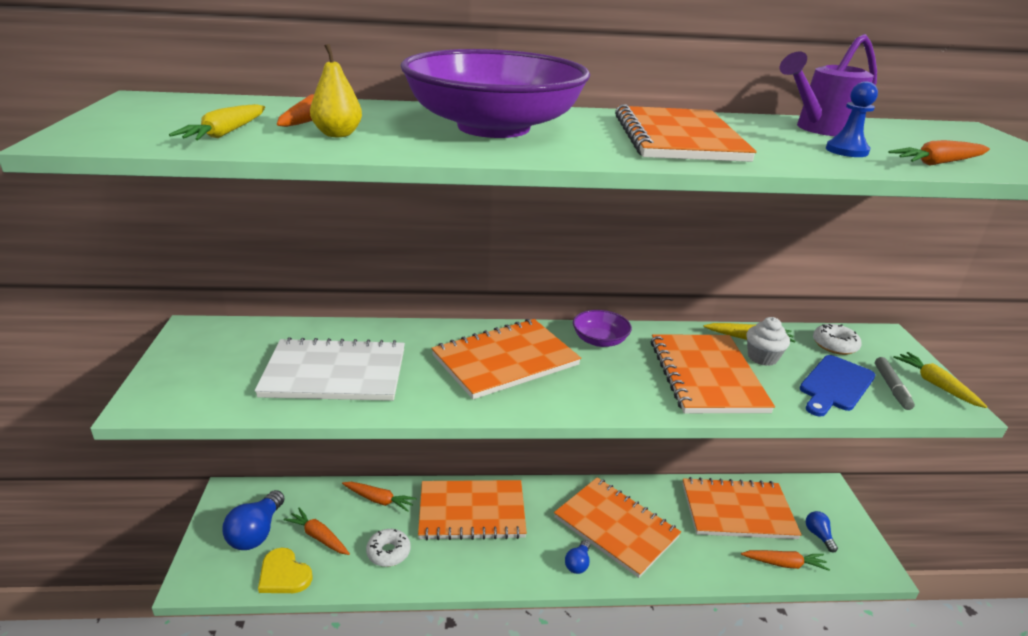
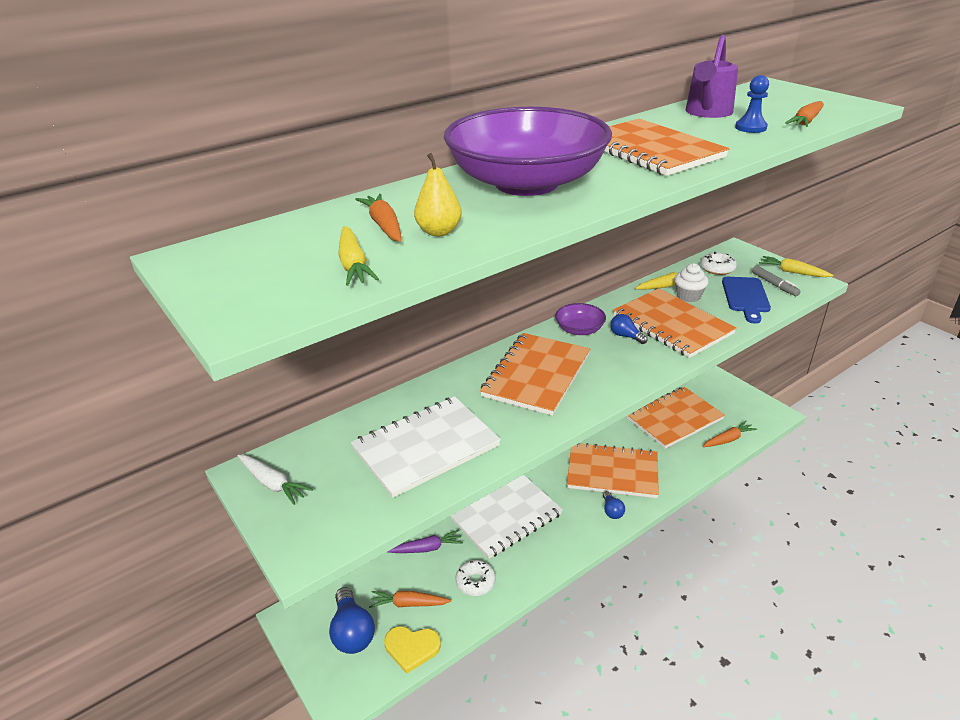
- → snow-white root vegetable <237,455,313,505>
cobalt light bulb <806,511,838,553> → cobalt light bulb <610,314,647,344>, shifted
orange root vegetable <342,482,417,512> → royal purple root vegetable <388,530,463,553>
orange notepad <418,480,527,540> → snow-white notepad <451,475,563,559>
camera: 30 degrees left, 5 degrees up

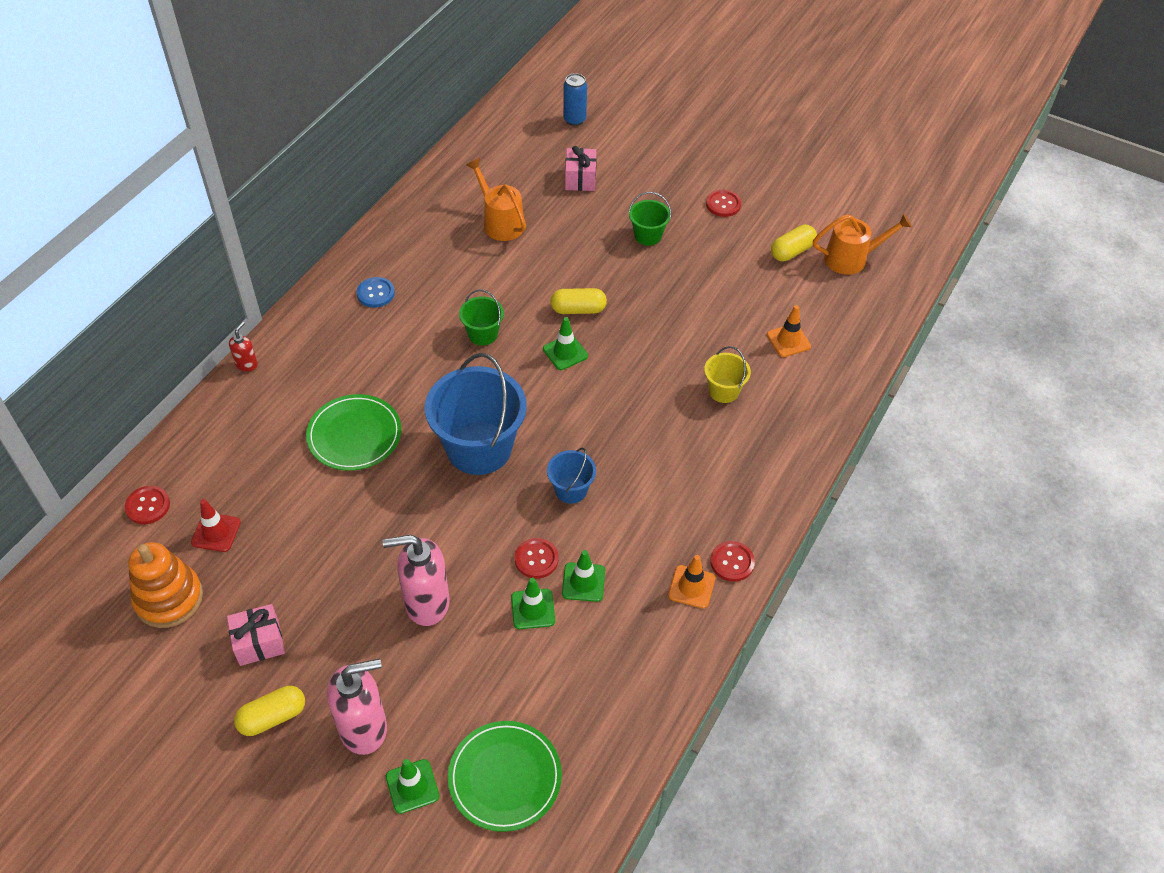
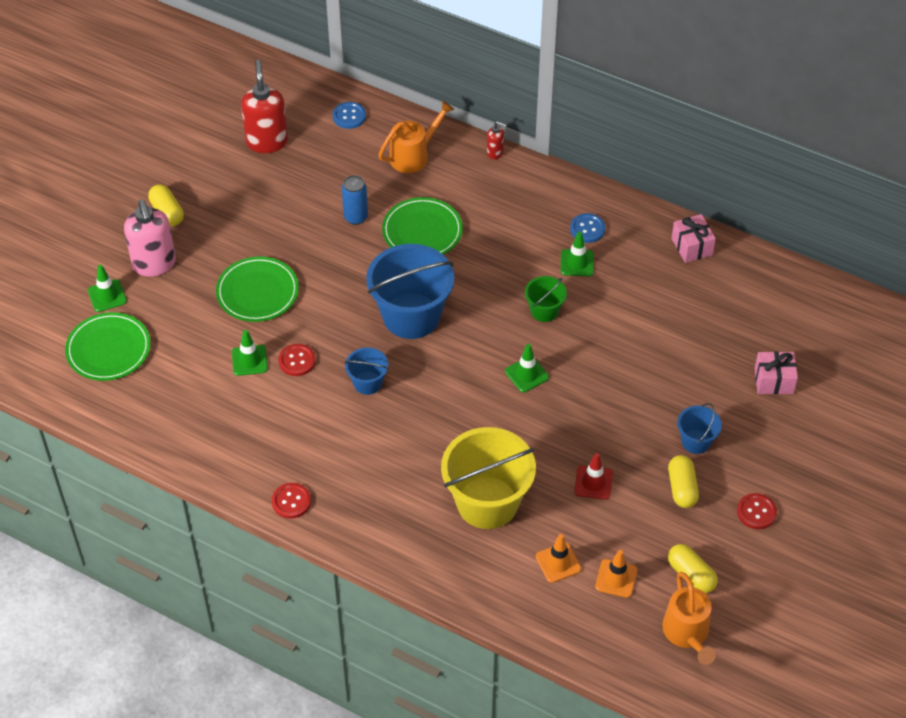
red safety cone <191,499,241,552> → red safety cone <574,453,613,500>, shifted
rose-pink gift <227,604,285,666> → rose-pink gift <671,214,716,263>, shifted
orange watering pot <466,158,526,241> → orange watering pot <378,100,454,173>, shifted
bright yellow pill <550,288,607,314> → bright yellow pill <668,455,699,508>, shifted
emerald safety cone <562,550,605,602> → emerald safety cone <561,231,594,276>, shifted
cobalt can <563,73,587,126> → cobalt can <342,175,368,225>, shifted
orange safety cone <668,555,715,609> → orange safety cone <595,550,638,598>, shifted
orange ring stacker <128,542,203,628> → red pump bottle <241,60,288,153>
rose-pink pump bottle <383,535,450,626> → emerald flat dish <216,256,299,322>
red button <124,486,170,524> → cobalt button <333,102,366,129>
emerald sand bucket <629,192,671,246> → cobalt sand bucket <677,403,722,454>
bright yellow sand bucket <704,346,751,403> → bright yellow sand bucket <441,427,536,529>, x2.05
camera: 90 degrees right, 0 degrees up

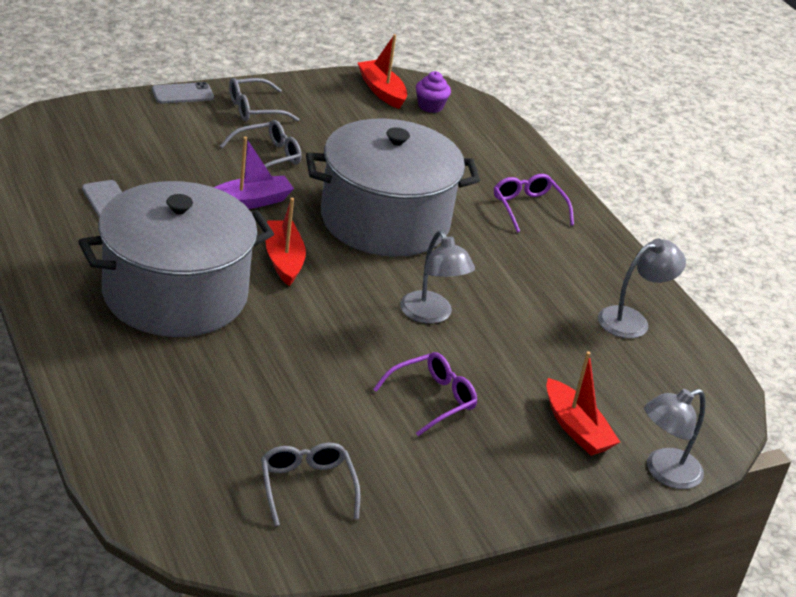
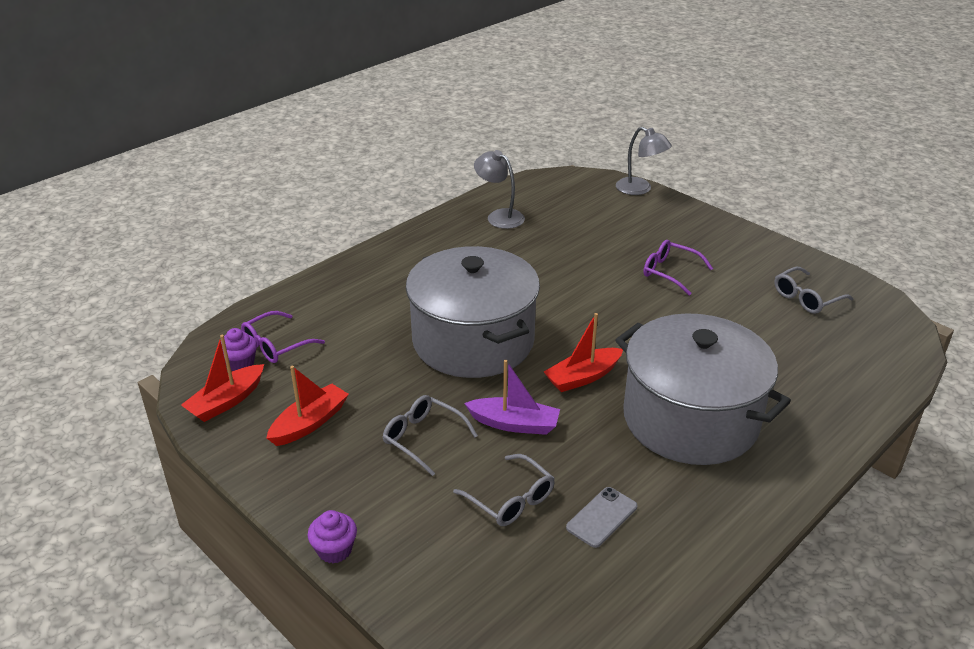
grey lamp <400,231,475,324> → -
grey eyeglasses <229,78,299,122> → grey eyeglasses <453,454,555,526>, shifted
royal purple eyeglasses <494,174,574,233> → royal purple eyeglasses <241,311,325,363>, shifted
red boat <546,351,620,456> → red boat <267,366,349,446>, shifted
grey phone <152,82,214,103> → royal purple cupcake <308,510,357,564>
royal purple boat <214,137,294,209> → royal purple boat <464,360,560,435>, 150 degrees clockwise
camera: 105 degrees left, 0 degrees up

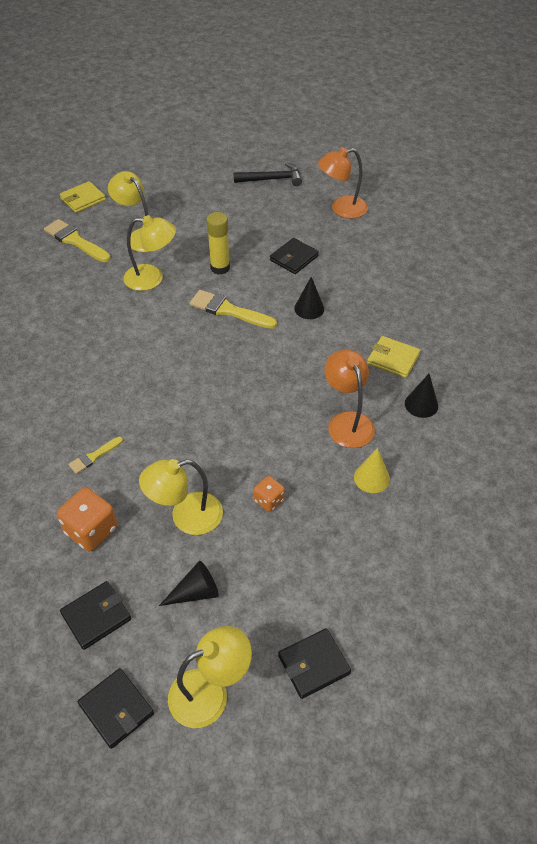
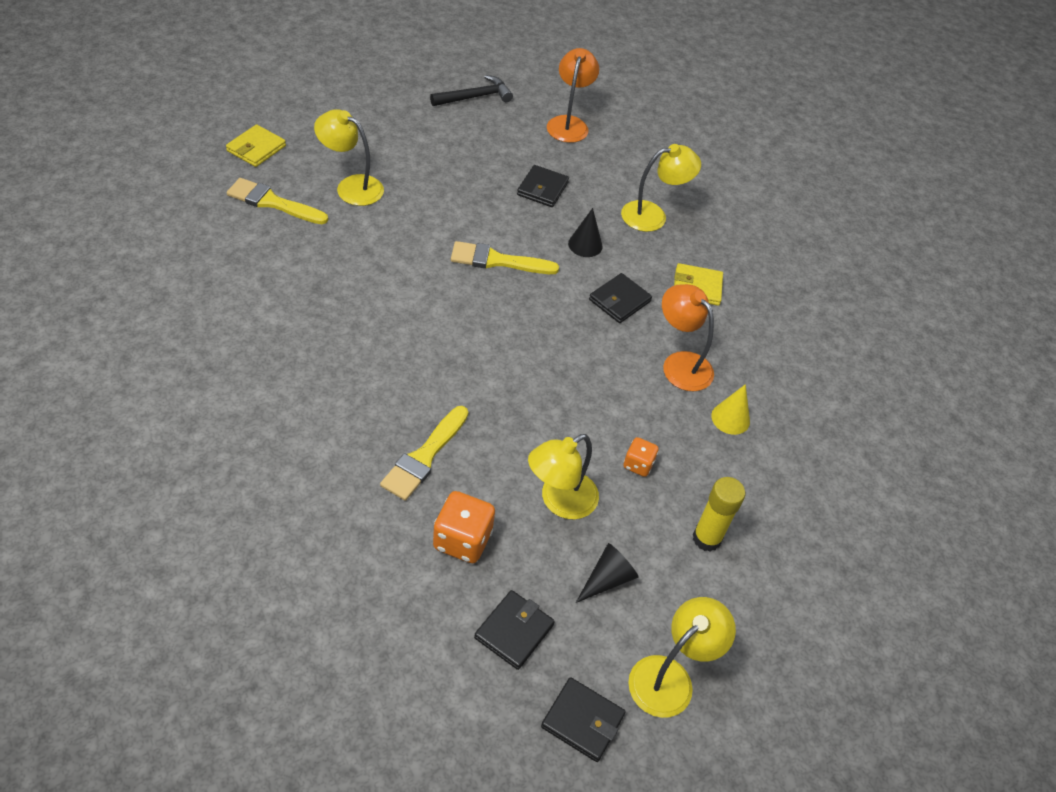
jet-black cone <405,374,438,418> → -
bright yellow lamp <123,215,176,291> → bright yellow lamp <621,144,701,232>, shifted
bright yellow stick of glue <206,212,230,275> → bright yellow stick of glue <693,477,745,552>, shifted
jet-black billfold <278,628,351,699> → jet-black billfold <589,273,652,323>, shifted
orange lamp <318,147,368,219> → orange lamp <547,48,599,143>, 135 degrees clockwise
bright yellow paint brush <68,437,123,474> → bright yellow paint brush <380,406,468,501>, x1.80
camera: 25 degrees left, 0 degrees up

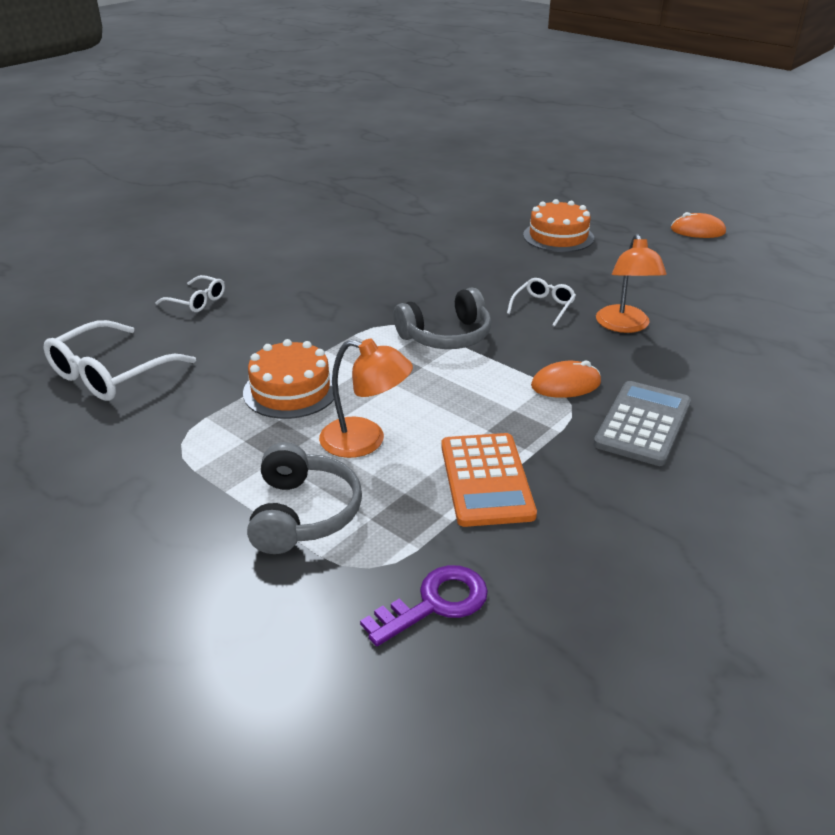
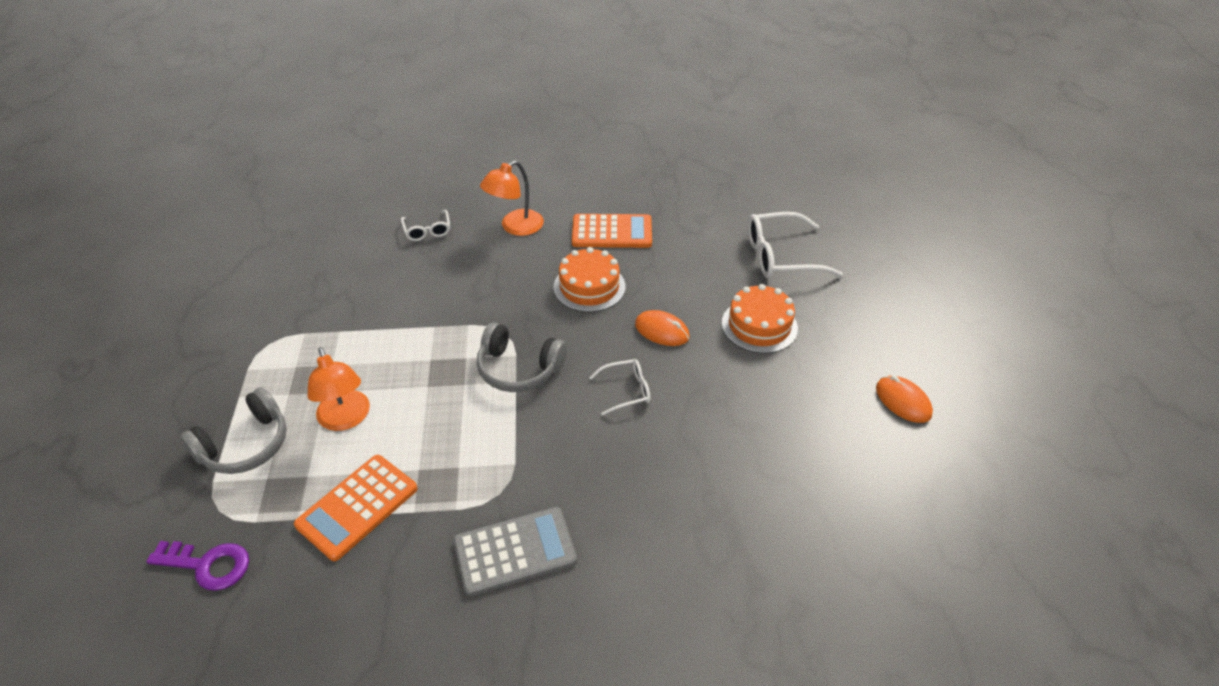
- → orange pocket calculator <572,214,652,248>
snow-white eyeglasses <43,320,196,401> → snow-white eyeglasses <748,212,843,278>, shifted
orange gateau <243,339,339,419> → orange gateau <553,247,626,312>, shifted
orange PC mouse <531,360,601,398> → orange PC mouse <635,310,690,346>, shifted
orange lamp <596,234,667,333> → orange lamp <480,161,544,236>, shifted
camera: 45 degrees right, 10 degrees up

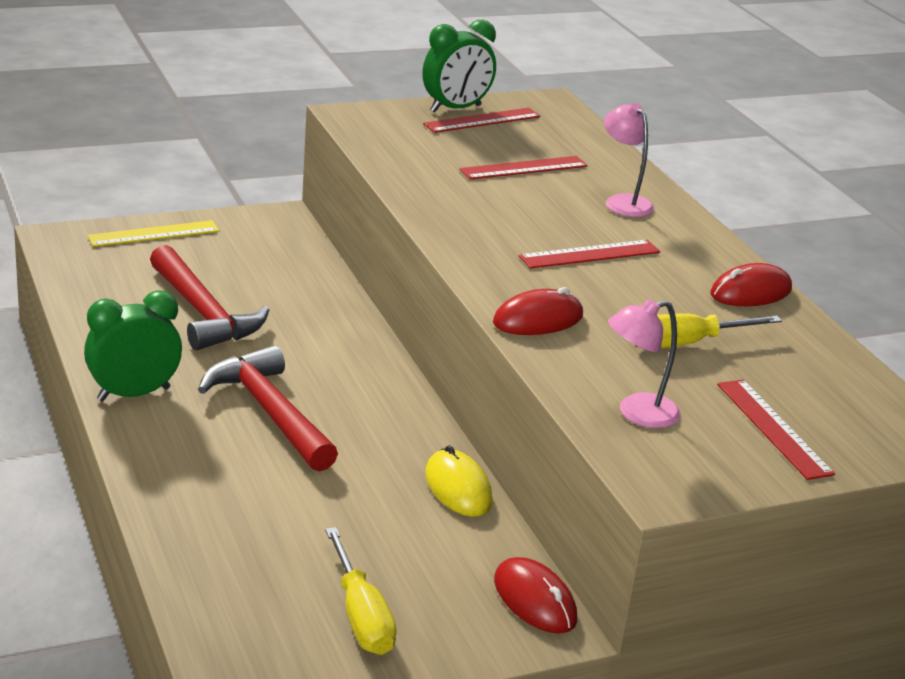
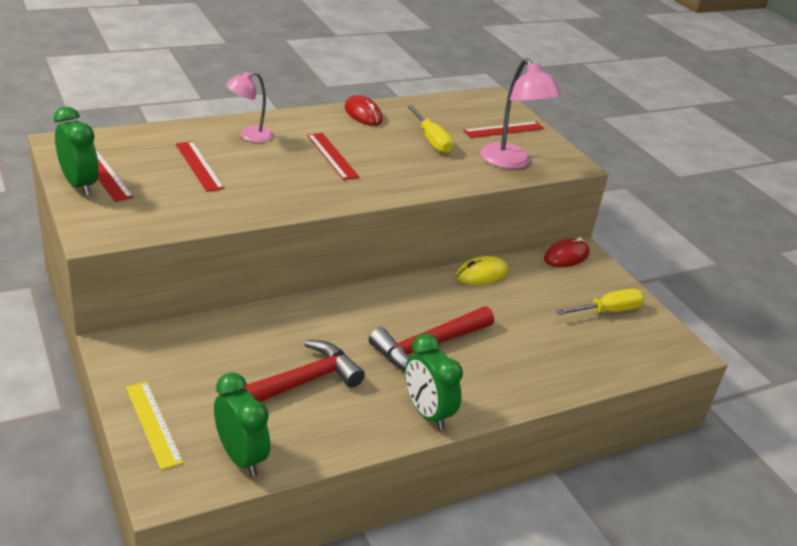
red PC mouse <493,287,583,335> → -
- → emerald clock <214,372,270,476>
rose-pink lamp <608,299,681,428> → rose-pink lamp <480,58,561,169>, x1.59
camera: 95 degrees left, 5 degrees up

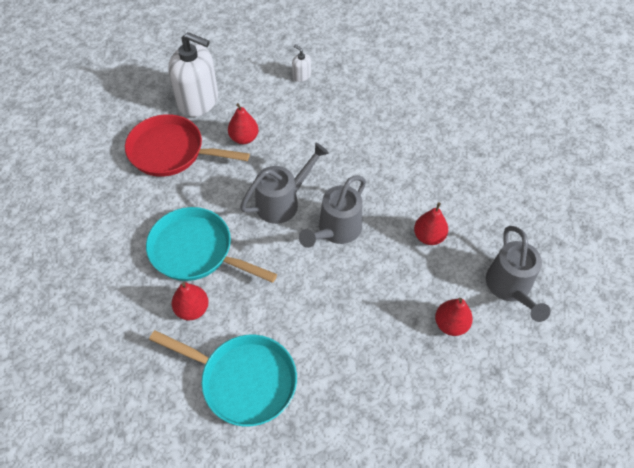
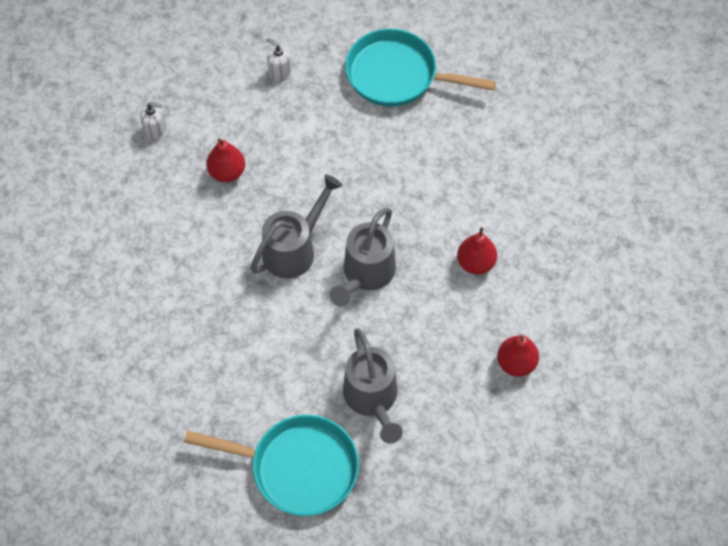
red pan <125,114,250,177> → -
red pear fruit <172,283,209,320> → -
turquoise pan <146,207,277,283> → turquoise pan <345,29,496,106>, shifted
grey watering pot <486,226,551,322> → grey watering pot <343,328,403,444>, shifted
snow-white pump bottle <168,32,218,117> → snow-white pump bottle <140,102,166,140>, x0.43
camera: 10 degrees left, 5 degrees up

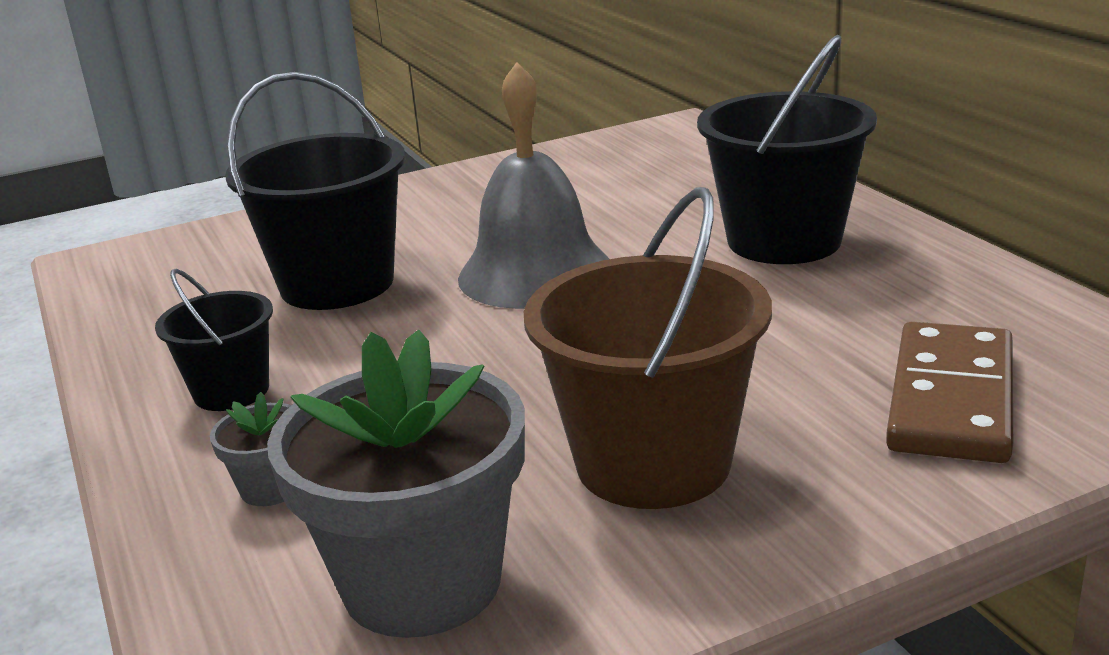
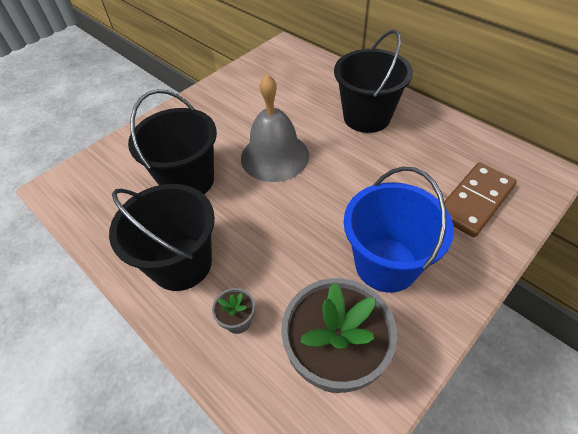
brown sand bucket <524,187,772,509> → cobalt sand bucket <344,167,454,293>
brown domino tile <886,321,1013,463> → brown domino tile <444,162,517,237>, 45 degrees clockwise
jet-black sand bucket <155,269,273,411> → jet-black sand bucket <109,184,215,291>, x1.78
camera: 20 degrees left, 25 degrees up

